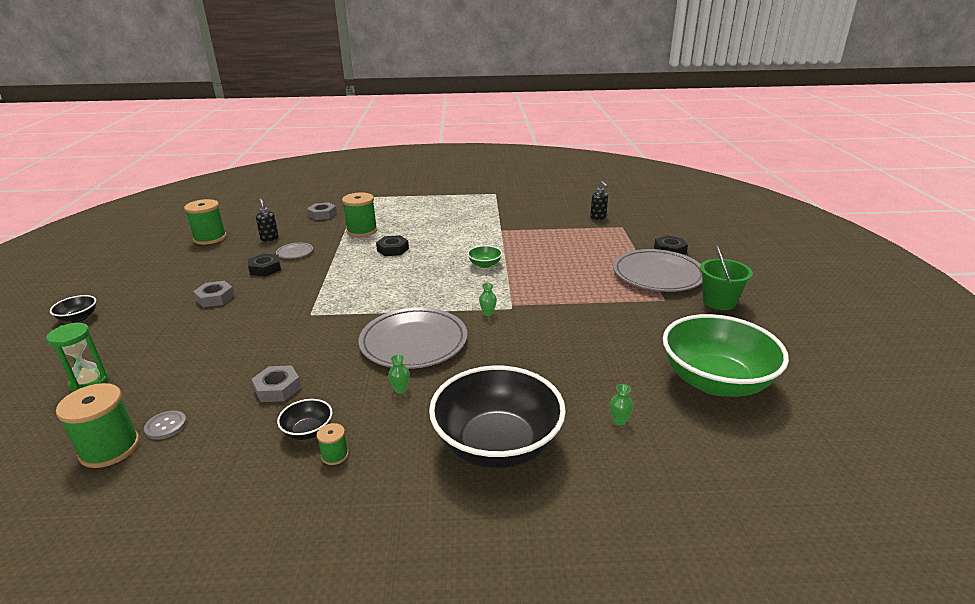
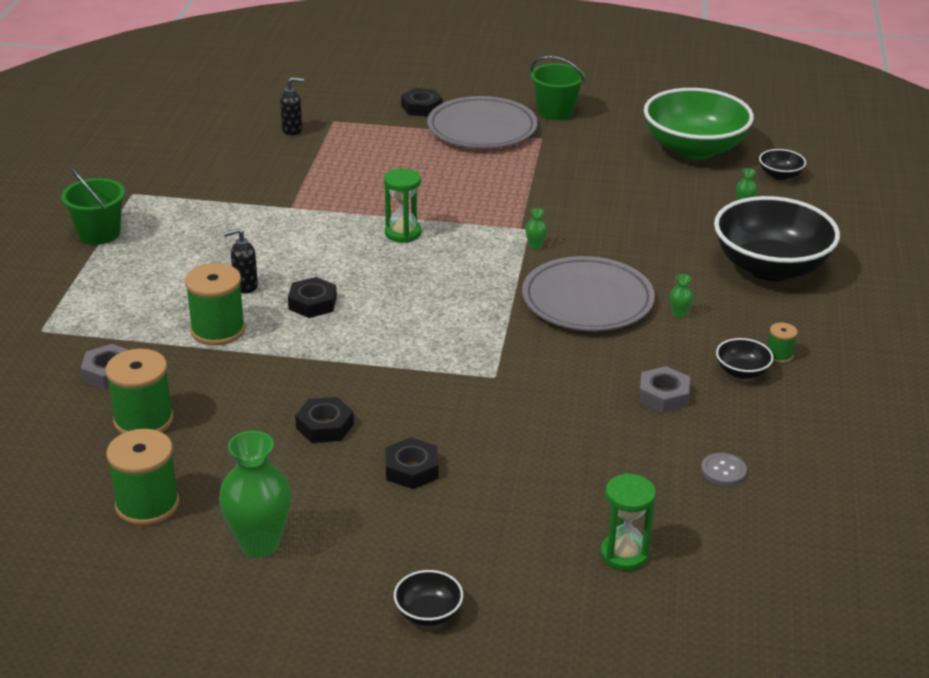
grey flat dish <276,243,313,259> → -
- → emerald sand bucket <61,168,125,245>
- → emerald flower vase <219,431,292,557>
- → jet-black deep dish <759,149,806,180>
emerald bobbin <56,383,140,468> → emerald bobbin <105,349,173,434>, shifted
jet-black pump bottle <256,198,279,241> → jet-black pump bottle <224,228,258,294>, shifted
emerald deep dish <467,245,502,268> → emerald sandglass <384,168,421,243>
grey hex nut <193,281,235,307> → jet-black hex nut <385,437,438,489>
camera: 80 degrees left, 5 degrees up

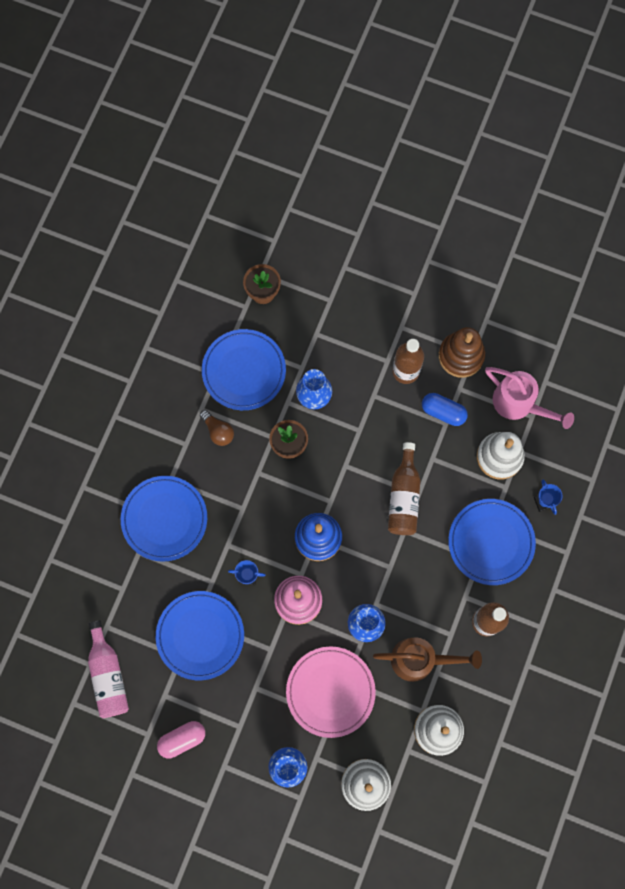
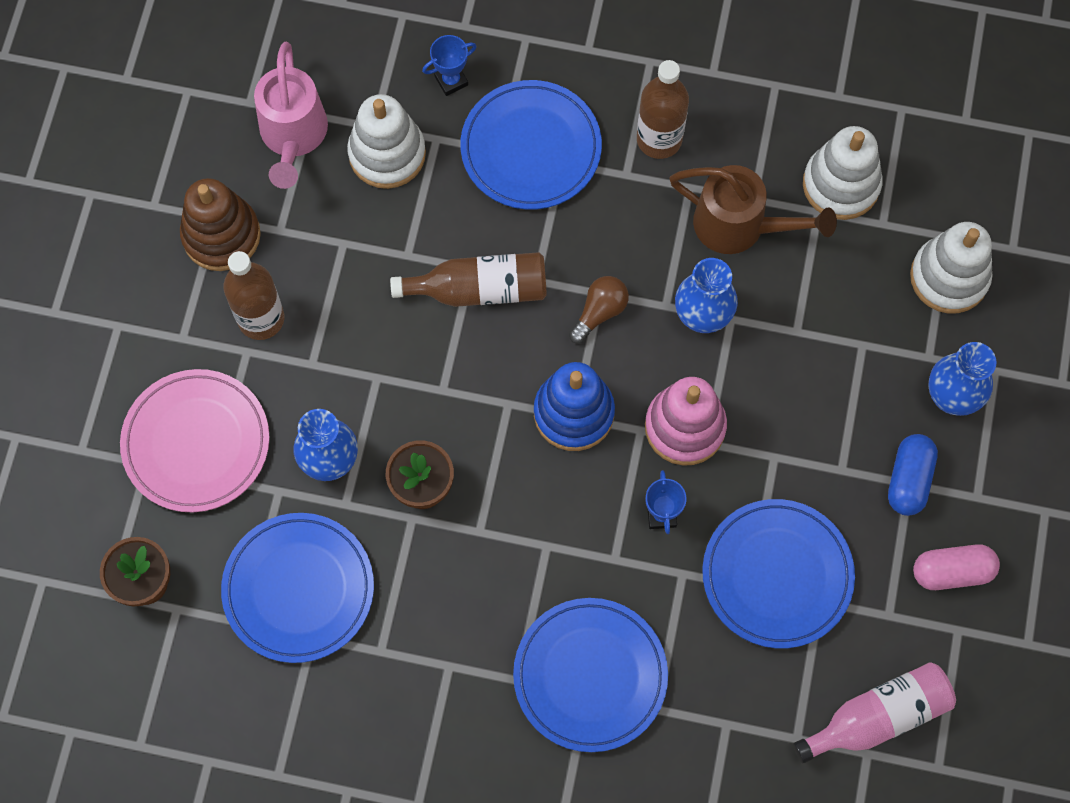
brown light bulb <200,410,234,446> → brown light bulb <569,276,629,343>, shifted
rose-pink flat dish <286,647,376,738> → rose-pink flat dish <120,369,270,512>, shifted
cobalt pill <422,393,468,426> → cobalt pill <888,434,938,516>, shifted
rose-pink pill <157,721,205,758> → rose-pink pill <913,544,1000,590>, 60 degrees counterclockwise
brown watering pot <373,637,482,682> → brown watering pot <670,165,837,254>, 120 degrees clockwise
rose-pink watering pot <485,367,574,429> → rose-pink watering pot <254,42,328,189>, 150 degrees clockwise
camera: 100 degrees left, 5 degrees down

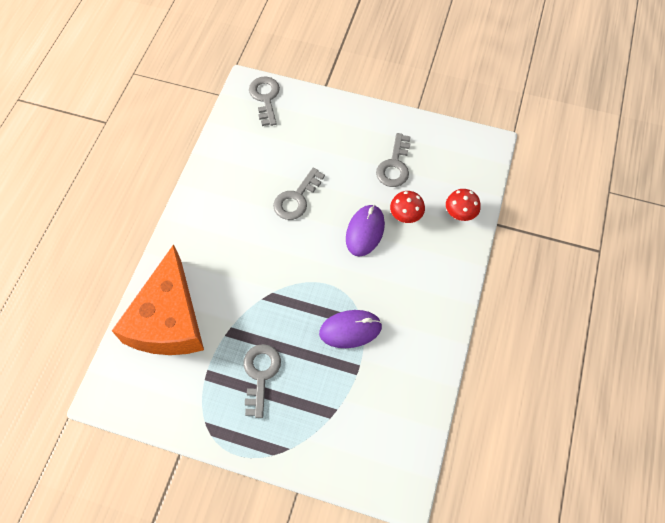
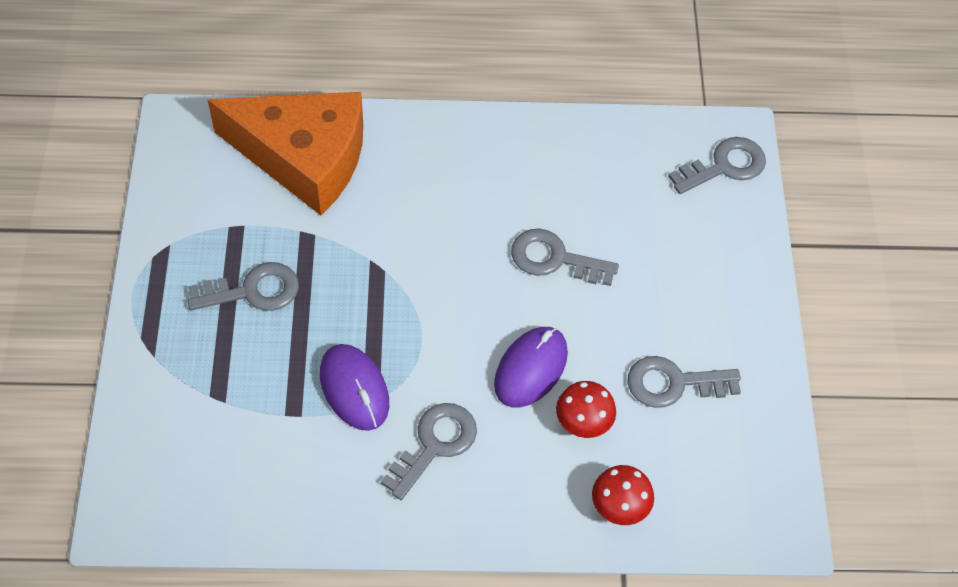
- → grey key <381,403,477,500>
orange cheese <112,244,204,355> → orange cheese <207,92,363,215>, 150 degrees counterclockwise
royal purple PC mouse <346,205,385,256> → royal purple PC mouse <494,327,568,407>, 60 degrees counterclockwise
camera: 70 degrees right, 5 degrees down

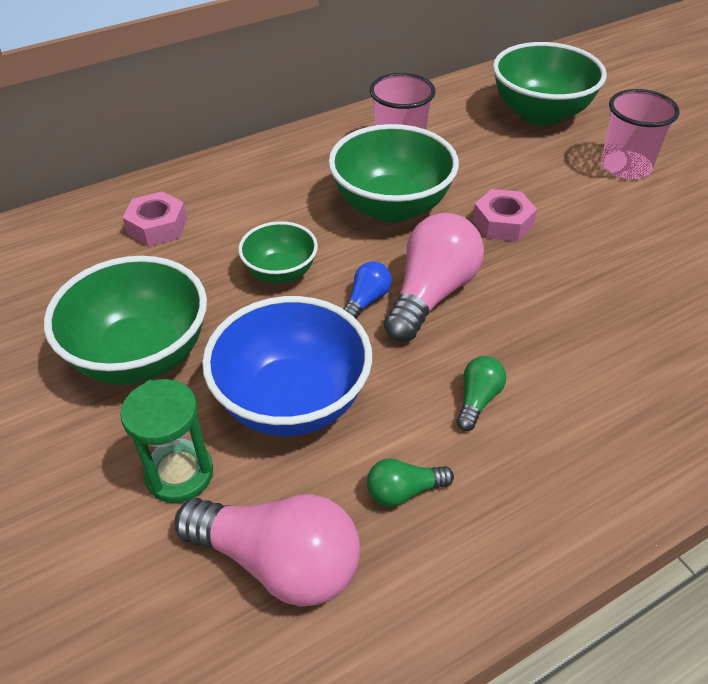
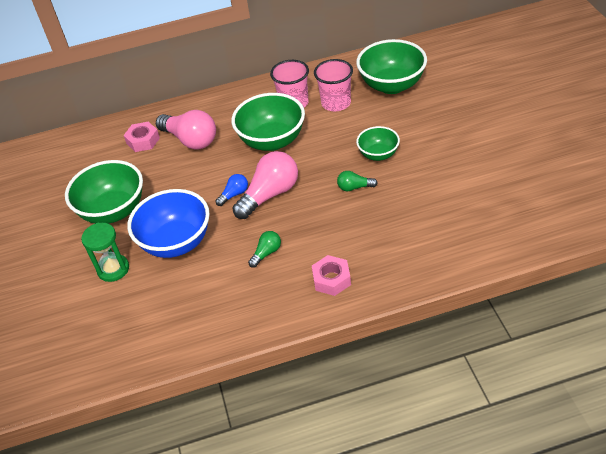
rose-pink light bulb <175,494,360,607> → rose-pink light bulb <156,110,216,150>, shifted
emerald deep dish <238,221,318,283> → emerald deep dish <356,126,400,161>, shifted
emerald light bulb <367,458,454,507> → emerald light bulb <337,171,378,191>, shifted
rose-pink hex nut <473,189,537,242> → rose-pink hex nut <312,255,351,296>, shifted
rose-pink beaker <601,89,680,180> → rose-pink beaker <314,59,353,111>, shifted
camera: 20 degrees right, 0 degrees up

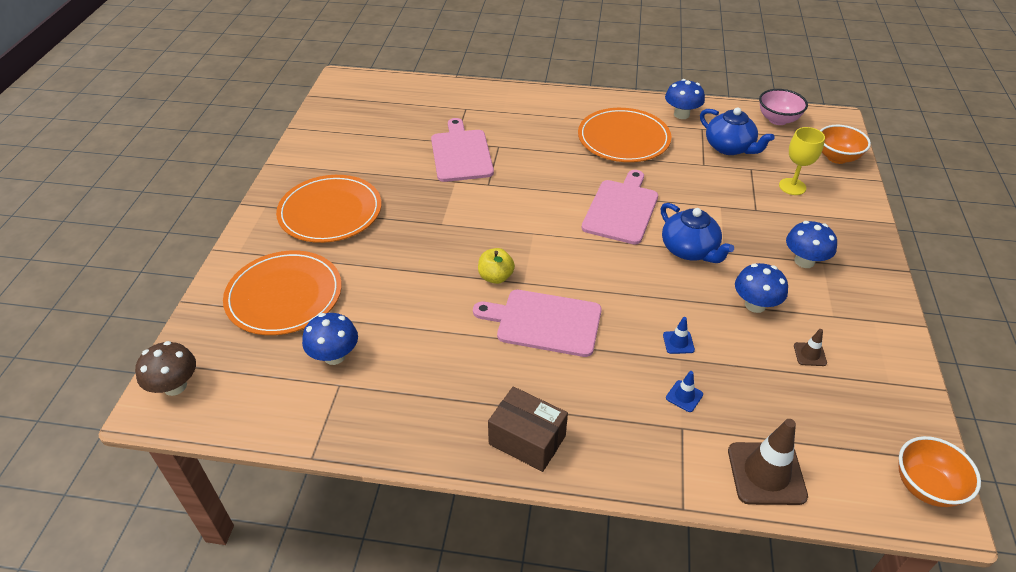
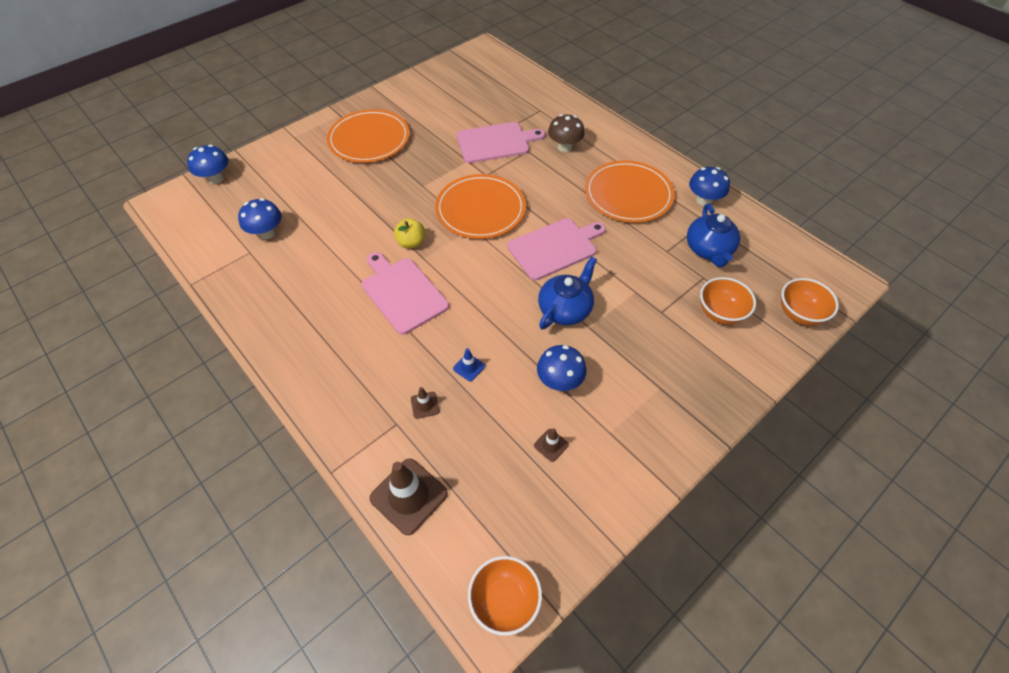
brown package <488,387,568,472> → -
rose-pink deep dish <759,89,808,125> → -
brown toadstool <135,341,196,396> → brown toadstool <548,114,585,152>, shifted
orange flat dish <223,251,342,335> → orange flat dish <435,174,526,239>, shifted
cobalt toadstool <786,221,837,268> → cobalt toadstool <187,145,228,184>, shifted
bright yellow wine glass <779,127,825,195> → orange deep dish <700,277,756,325>
cobalt safety cone <666,371,703,412> → brown safety cone <411,387,439,419>
rose-pink bread board <431,118,494,182> → rose-pink bread board <456,122,545,163>, 45 degrees clockwise
cobalt tea pot <661,203,734,263> → cobalt tea pot <538,257,597,329>, 150 degrees counterclockwise
camera: 40 degrees right, 10 degrees up

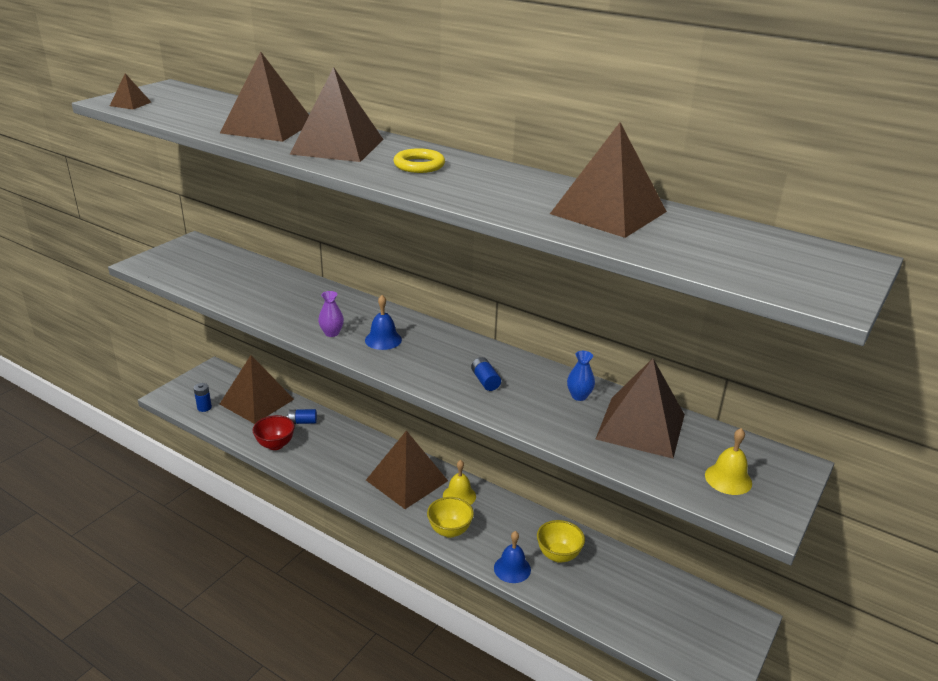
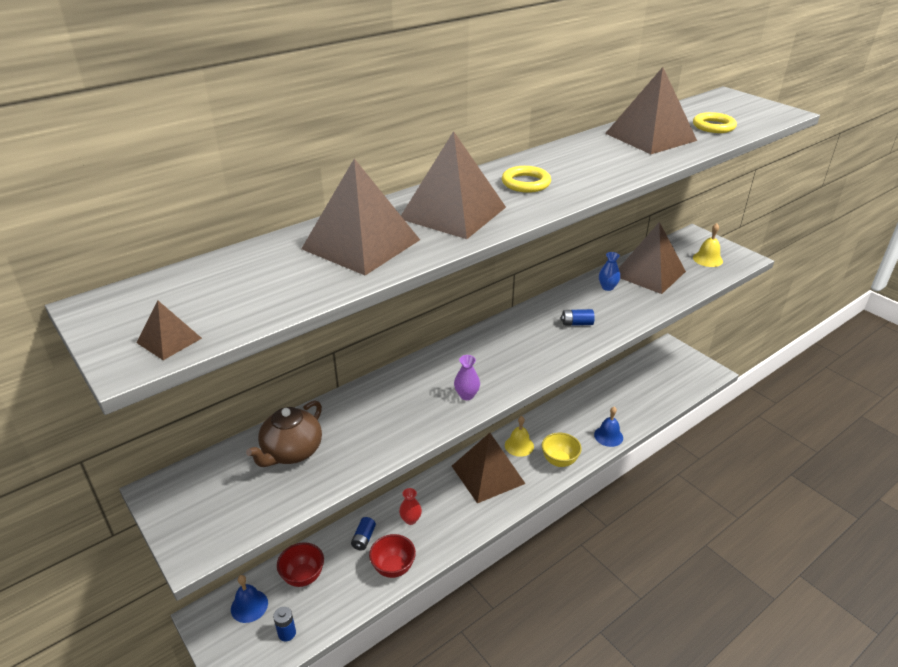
bright yellow deep dish <537,520,585,563> → -
- → brown tea pot <246,400,322,467>
- → red flower vase <399,488,422,525>
- → bright yellow ring <693,112,737,133>
cobalt school bell <365,295,402,350> → cobalt school bell <231,575,268,623>, shifted
brown pyramid shape <220,355,294,424> → red deep dish <277,542,324,587>
camera: 70 degrees left, 5 degrees up

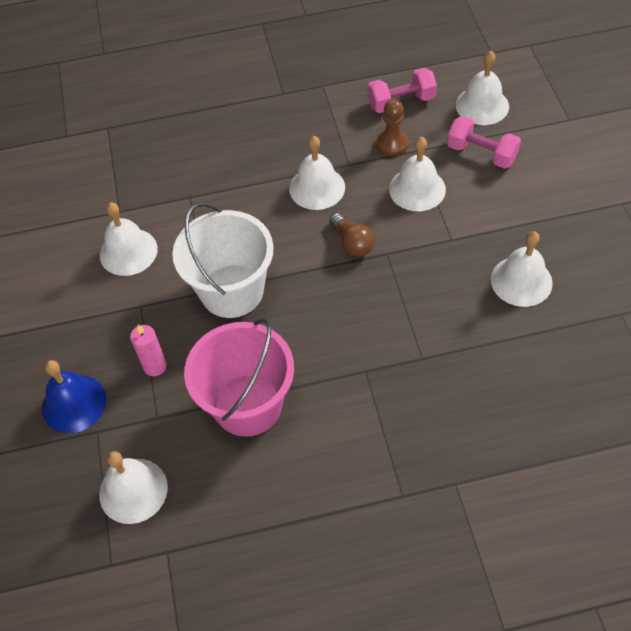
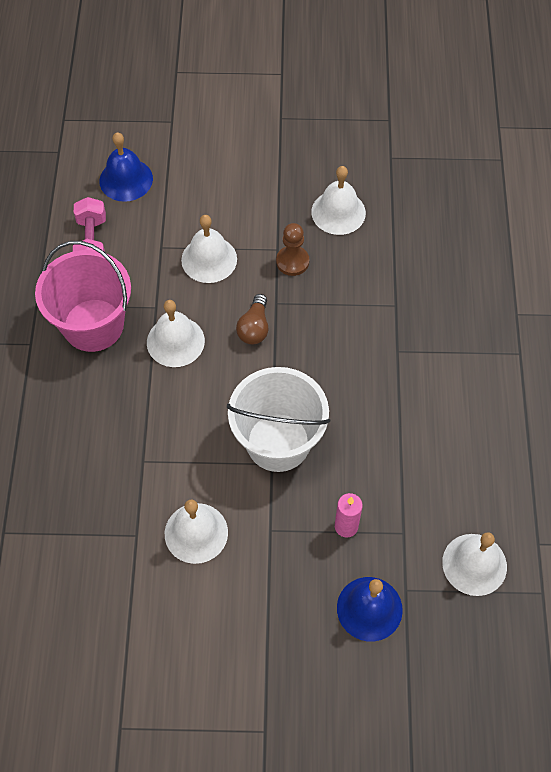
rose-pink hand weight <447,116,521,169> → -
rose-pink sand bucket <184,318,294,437> → rose-pink sand bucket <35,241,131,352>, shifted
brown game pawn <376,99,409,156> → brown game pawn <276,223,309,276>, shifted
snow-white school bell <456,51,509,125> → cobalt school bell <99,132,153,202>
brown light bulb <329,213,374,257> → brown light bulb <236,294,268,345>, 120 degrees clockwise
camera: 80 degrees left, 5 degrees up

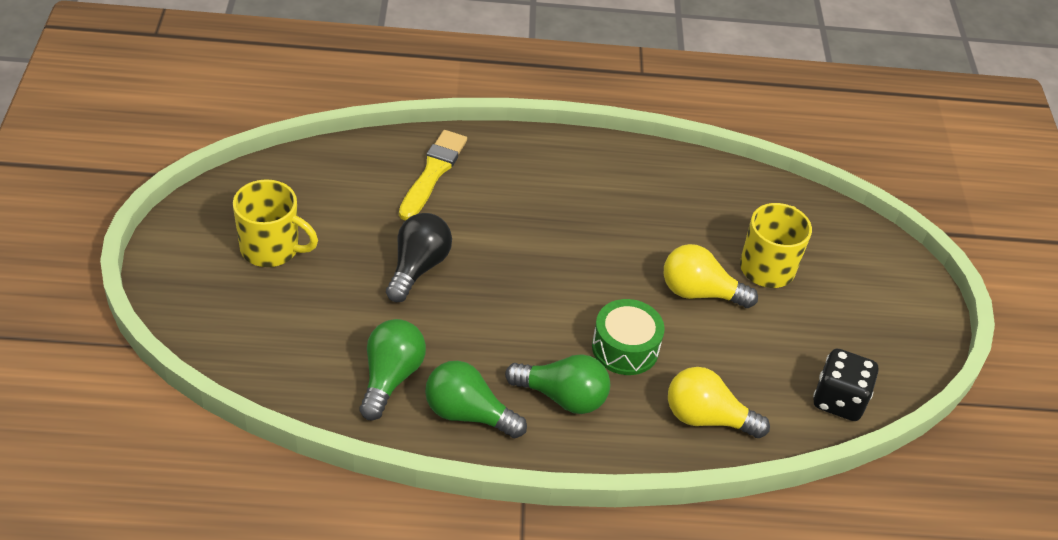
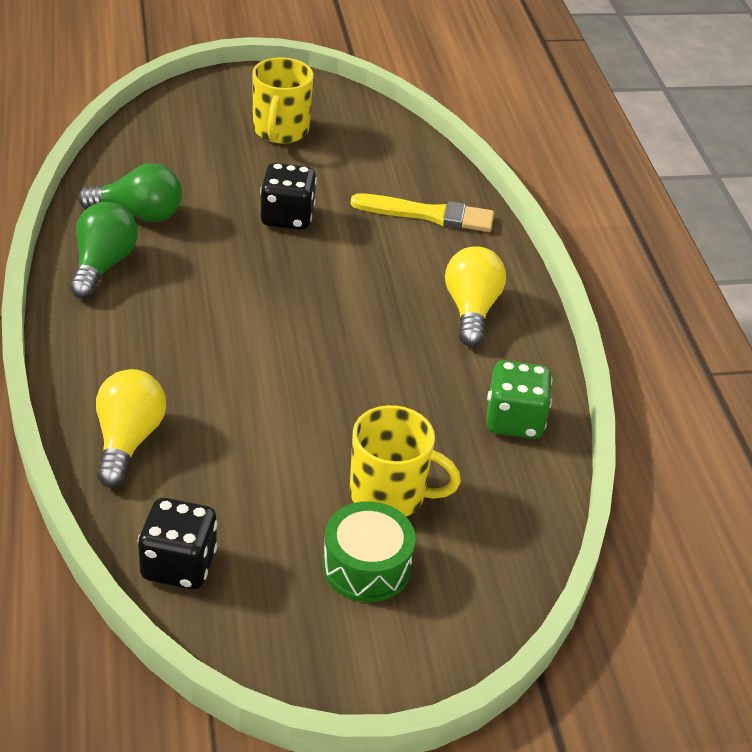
emerald light bulb <505,354,610,414> → -
- → emerald game die <486,360,552,439>
emerald toy drum <592,299,665,375> → emerald toy drum <322,501,416,602>, shifted
bright yellow light bulb <664,244,758,308> → bright yellow light bulb <445,246,506,347>, shifted
jet-black light bulb <386,213,452,302> → jet-black game die <260,163,317,230>
camera: 80 degrees right, 5 degrees down

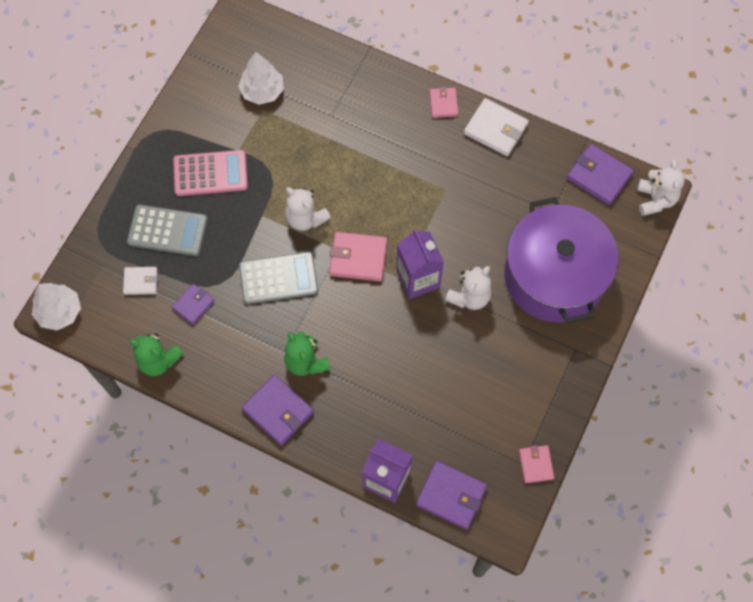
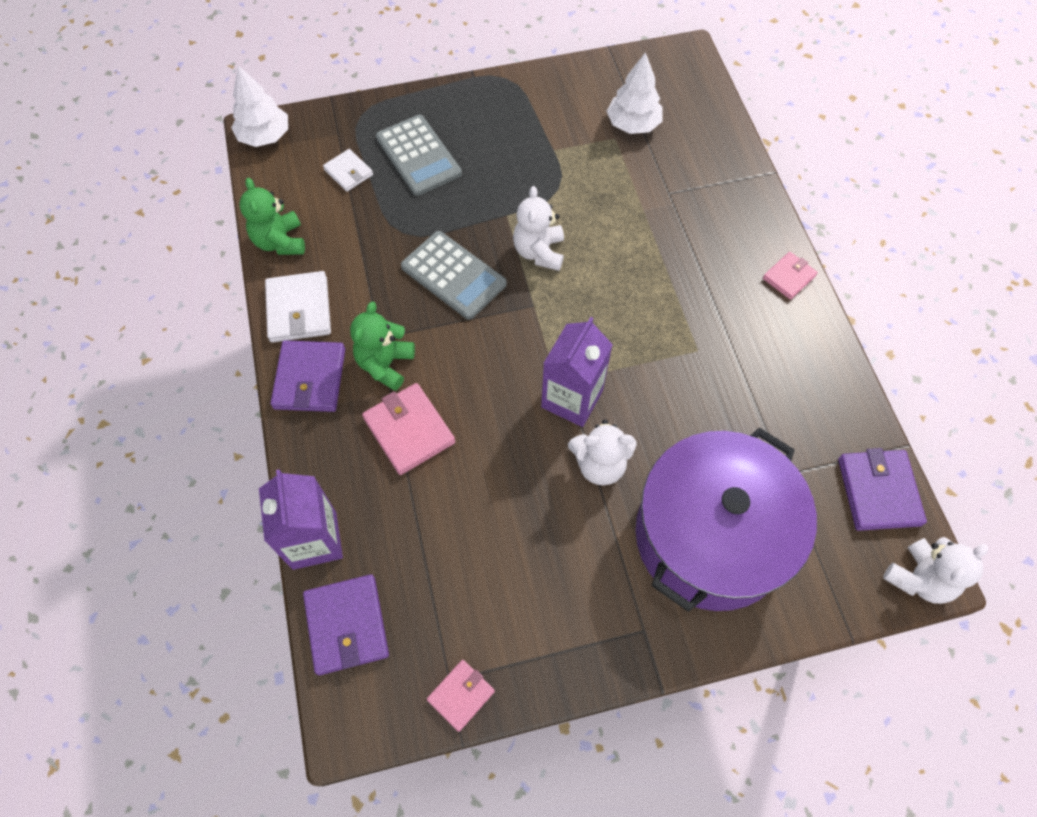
royal purple billfold <172,284,214,325> → -
rose-pink pocket calculator <173,150,248,196> → -
rose-pink billfold <329,232,387,282> → rose-pink billfold <362,383,455,475>, shifted
snow-white billfold <464,98,529,156> → snow-white billfold <265,271,331,343>, shifted
camera: 50 degrees right, 5 degrees down

